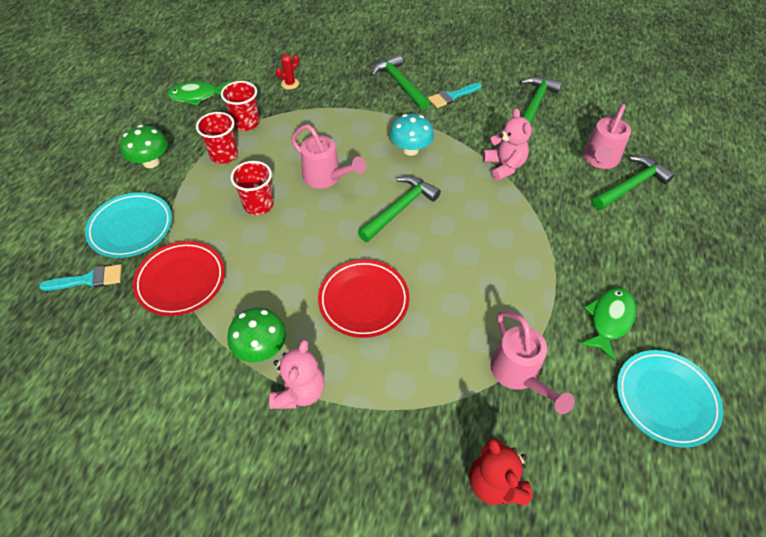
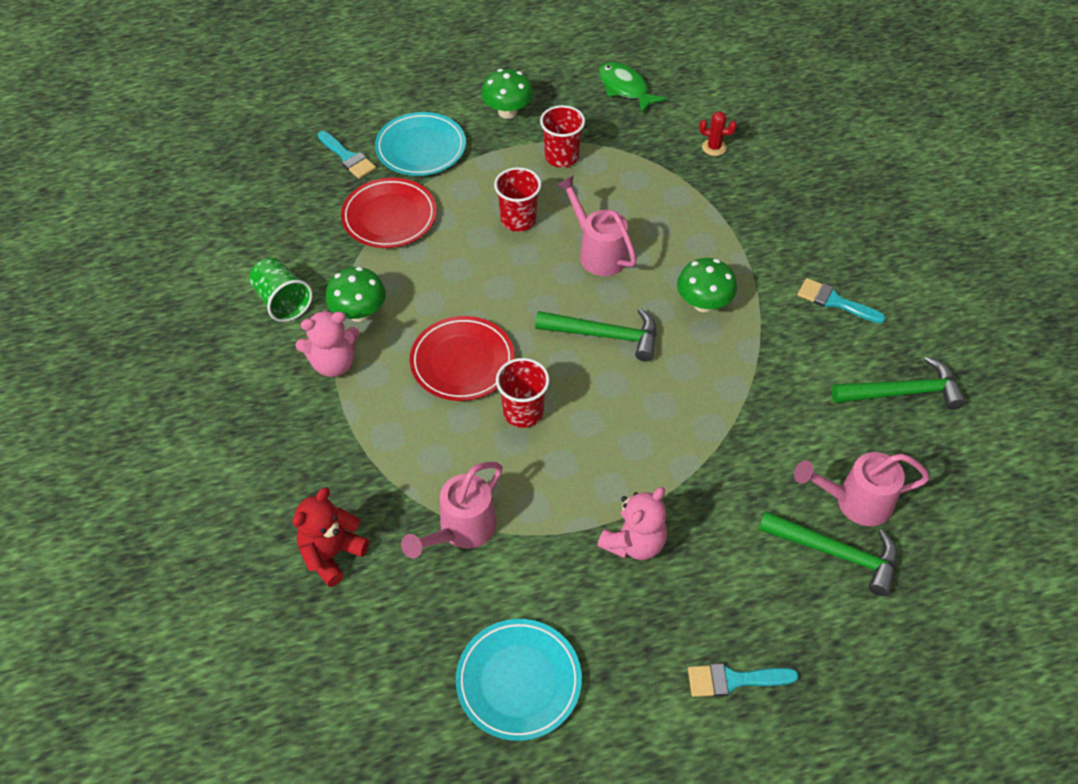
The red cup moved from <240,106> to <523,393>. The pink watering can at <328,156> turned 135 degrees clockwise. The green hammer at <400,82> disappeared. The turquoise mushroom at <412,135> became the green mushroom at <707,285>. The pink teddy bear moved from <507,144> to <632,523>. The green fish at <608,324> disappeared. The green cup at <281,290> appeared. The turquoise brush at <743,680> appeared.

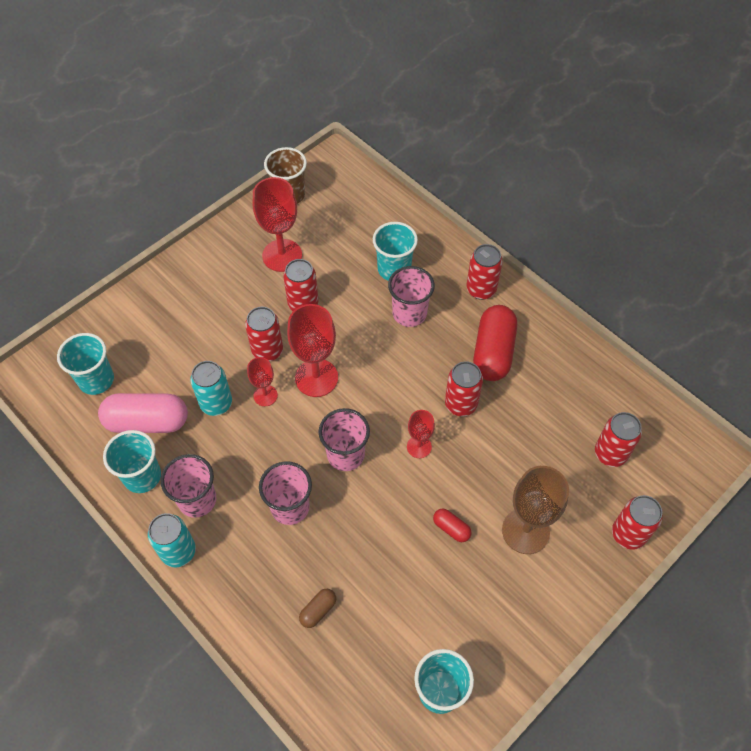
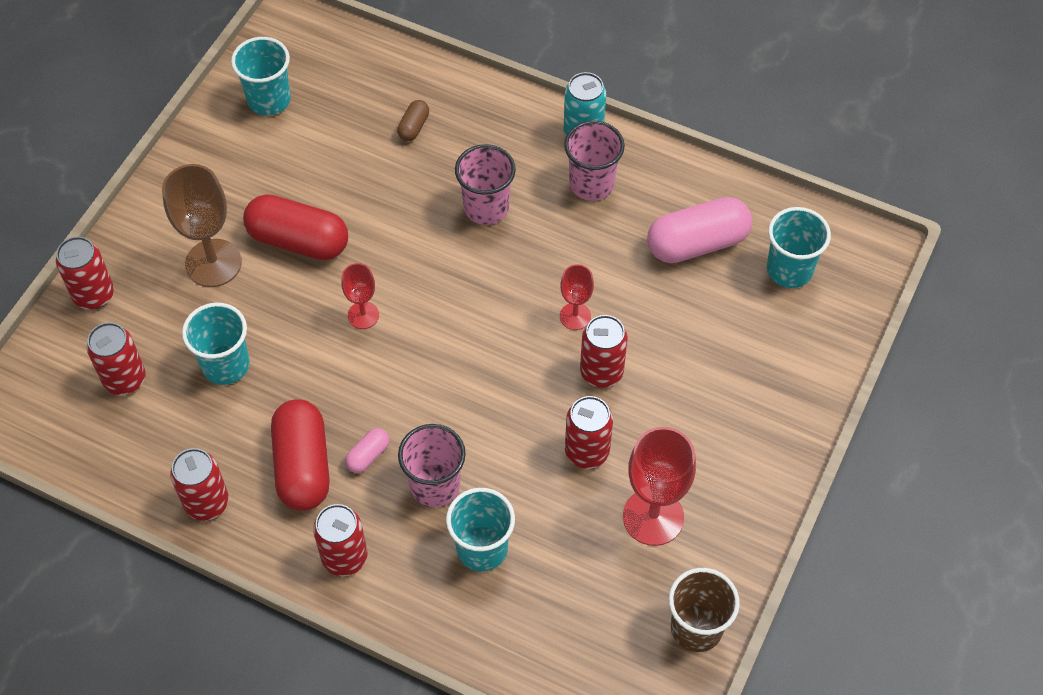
The turquoise cup moved from <132,461> to <216,344>. The turquoise can at <211,388> disappeared. The red goblet at <312,350> disappeared. The pink cup at <344,439> disappeared. The red capsule at <452,525> changed to 2.17 times the size. The red can moved from <464,388> to <199,484>. The pink capsule at <367,450> appeared.

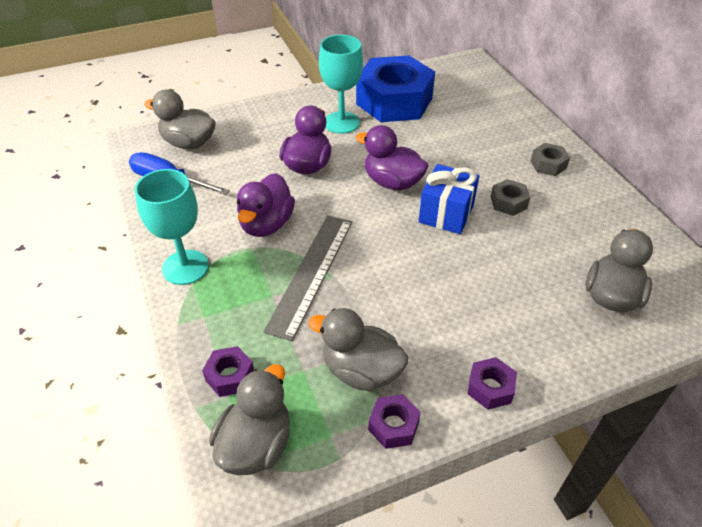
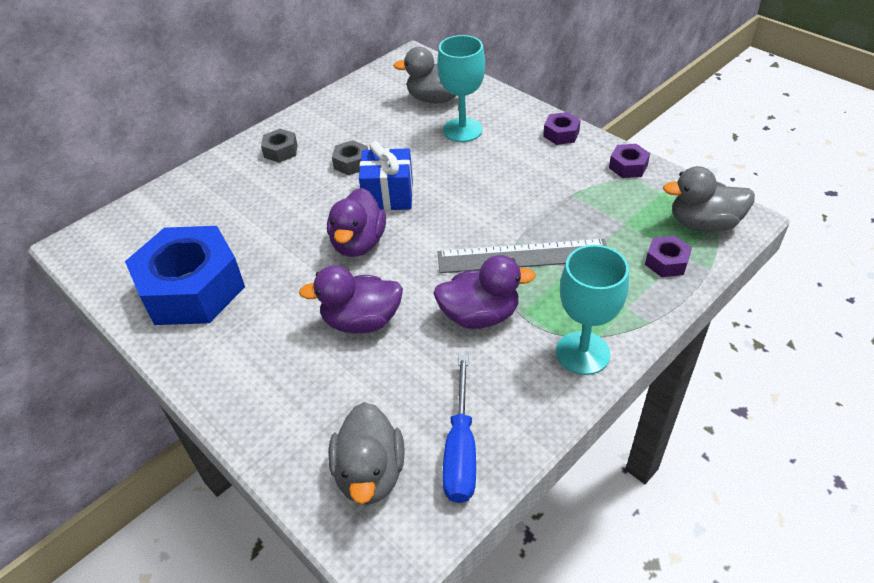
The grey duck at <358,349> disappeared. The turquoise goblet moved from <341,84> to <461,88>.

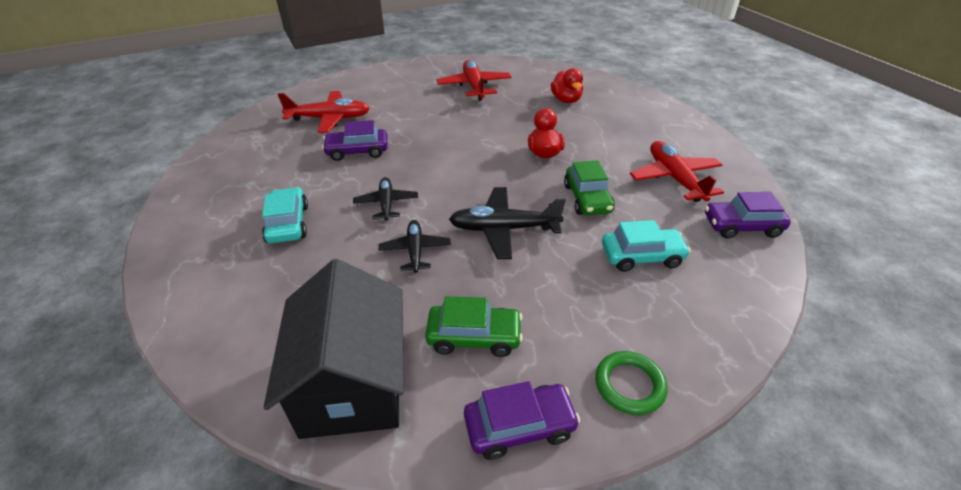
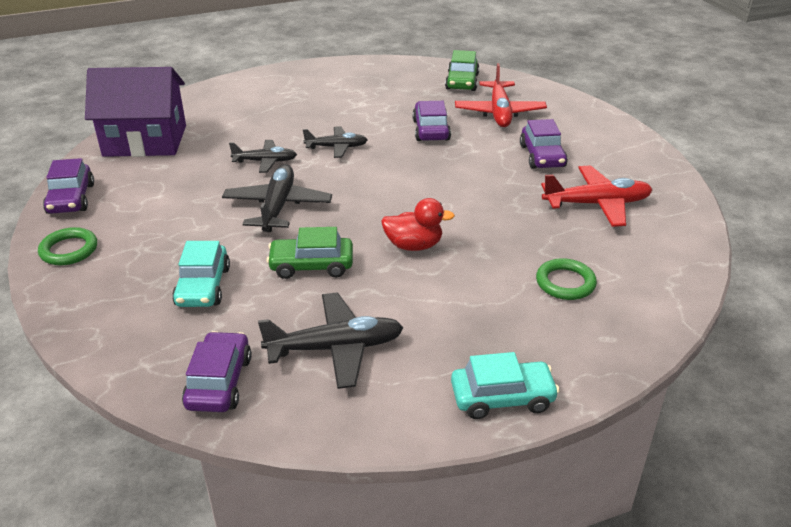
The turquoise car moved from <285,215> to <505,385>. The black house at <333,349> became the purple house at <135,112>. The green car moved from <474,326> to <462,70>. The red duck at <566,85> was replaced by the green ring at <566,279>. The red plane at <677,171> became the black plane at <331,341>. The purple car at <544,144> appeared.

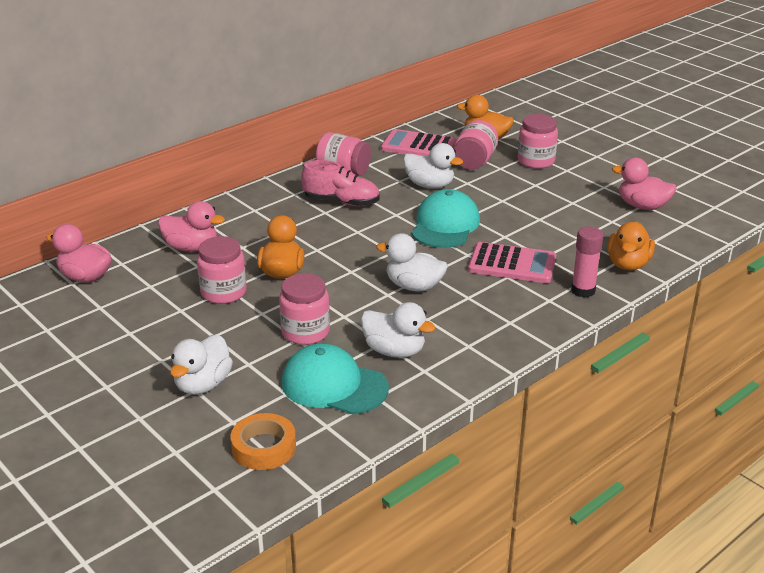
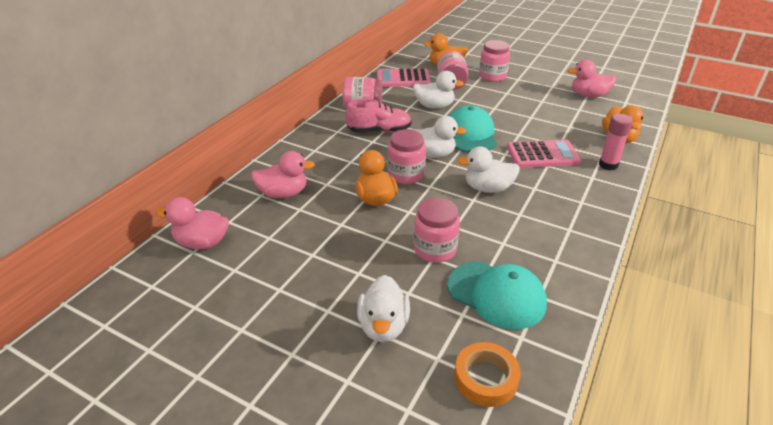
The pink jar moved from <222,270> to <407,156>. The turquoise cap at <335,379> turned 150 degrees counterclockwise. The white duck moved from <398,330> to <438,137>.

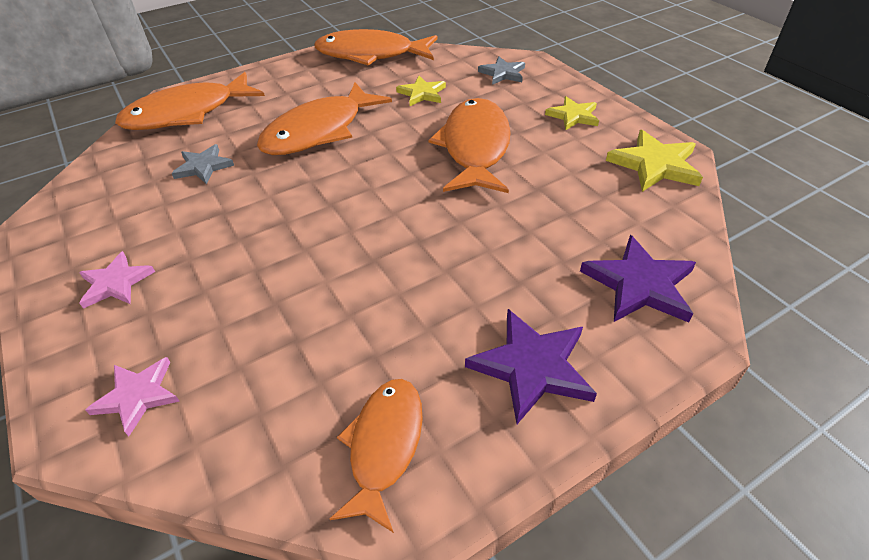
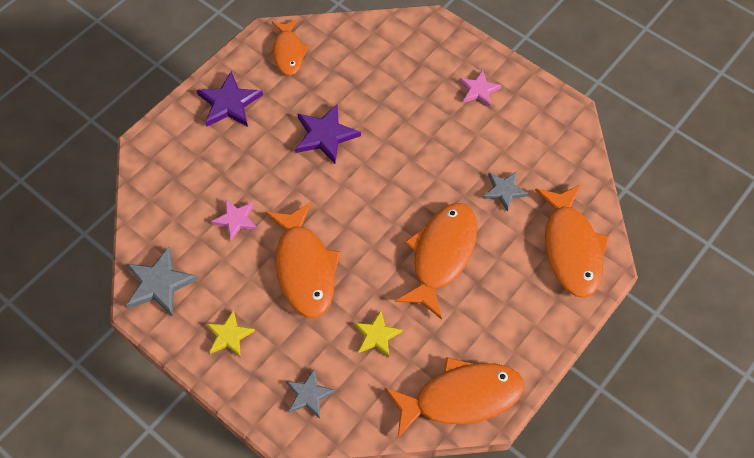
The pink star moved from <132,396> to <234,220>. The orange fish at <190,101> turned 135 degrees clockwise. The purple star moved from <638,278> to <328,134>. The yellow star at <654,161> became the grey star at <162,281>.

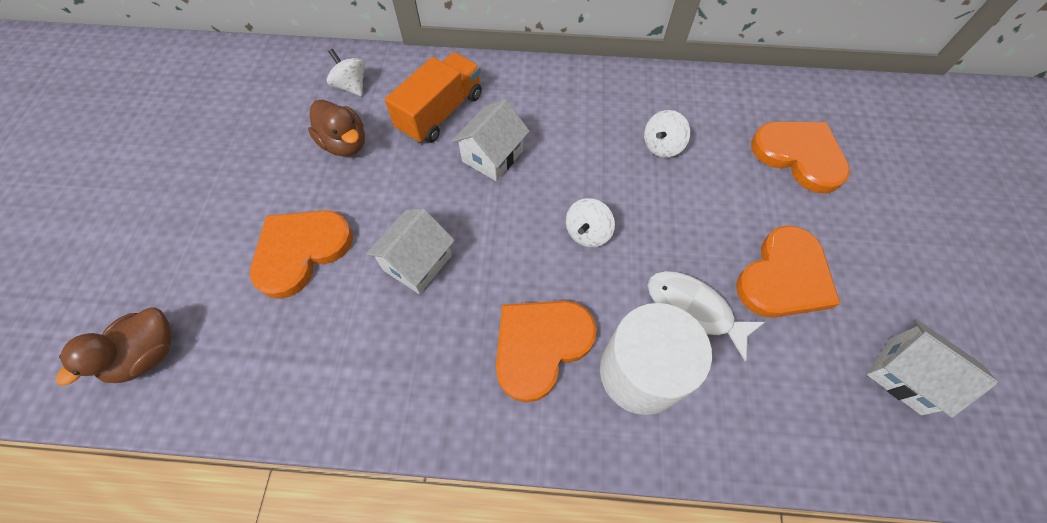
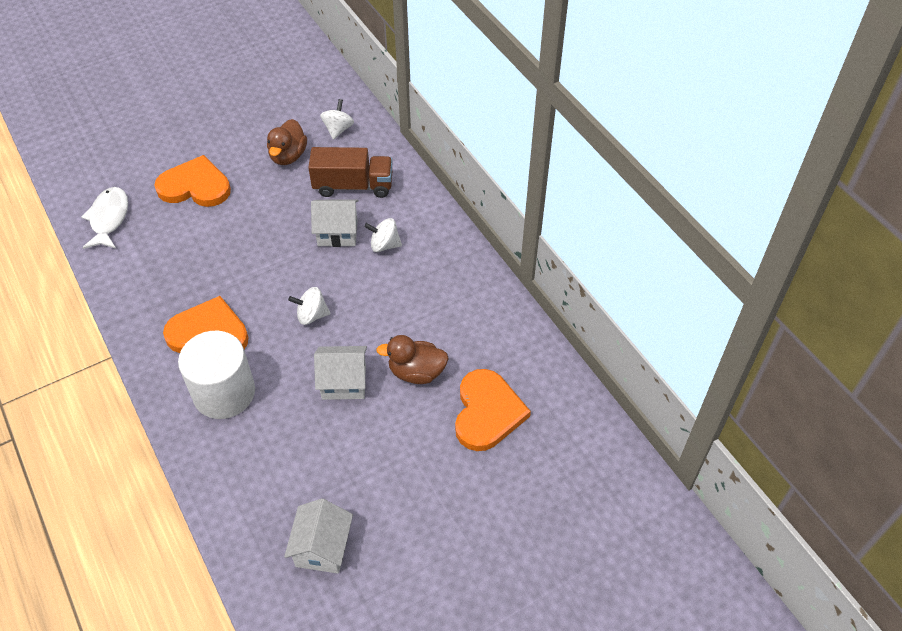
The brown duck moved from <114,346> to <412,359>. The white house moved from <410,251> to <340,373>. The orange truck at <433,97> became the brown truck at <350,172>. The white spinning top moved from <667,134> to <383,235>. The white fish moved from <706,316> to <104,218>. The orange heart at <788,271> disappeared.

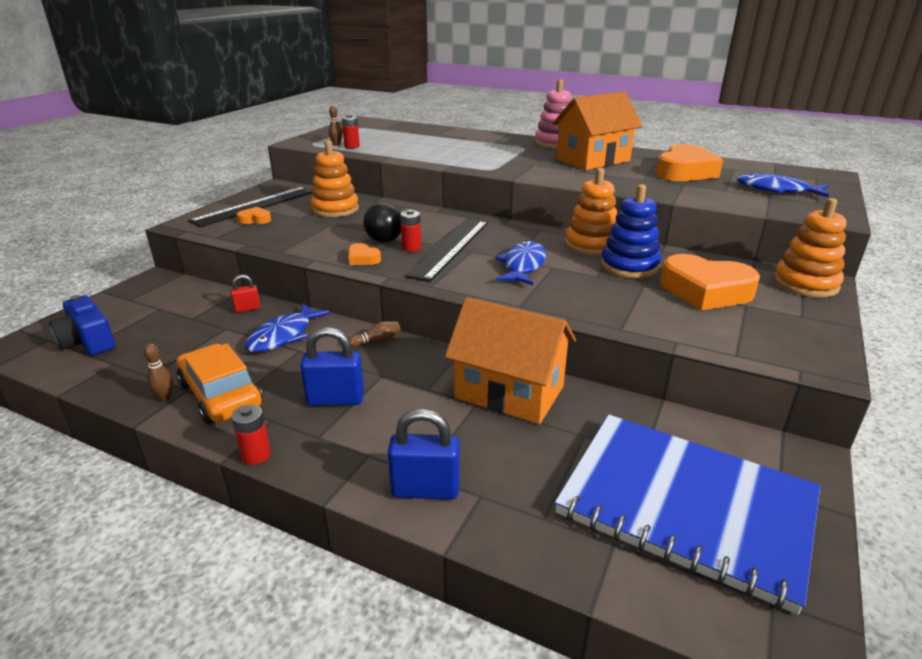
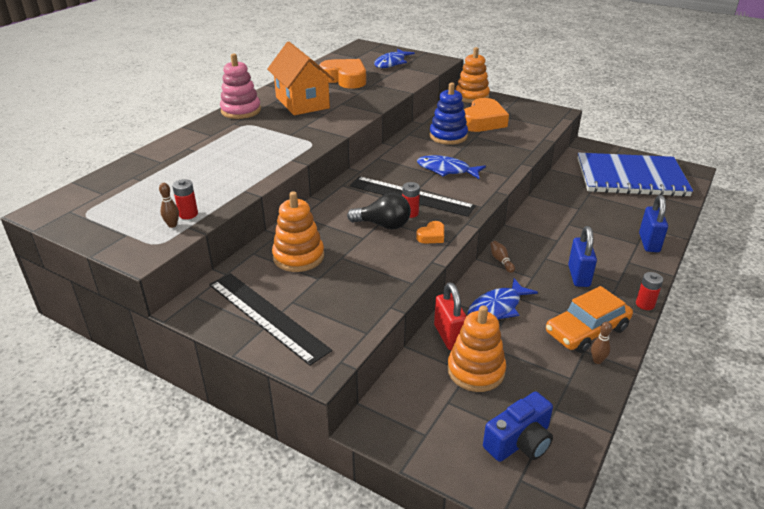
The red padlock at <245,294> changed to 1.75 times the size. The orange heart at <254,215> disappeared. The blue fish at <287,328> turned 105 degrees clockwise. The orange house at <510,360> disappeared. The blue notebook at <687,514> turned 60 degrees clockwise. The orange stacking toy moved from <591,212> to <476,348>.

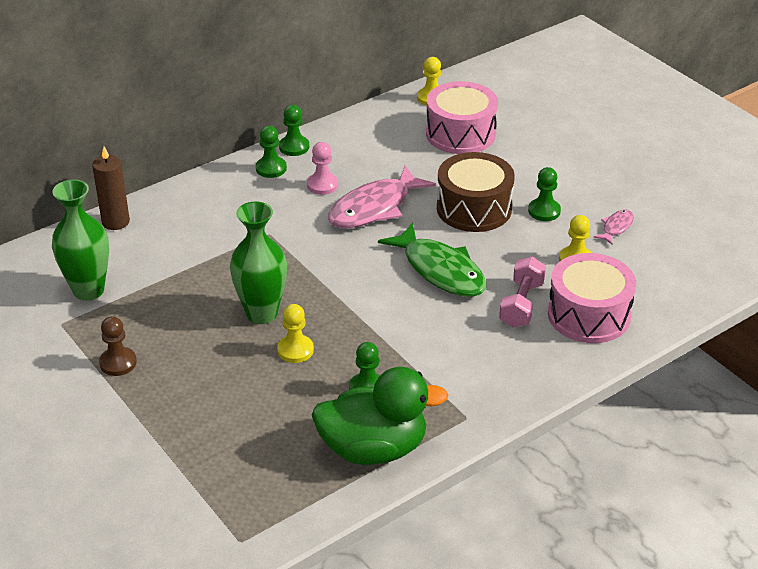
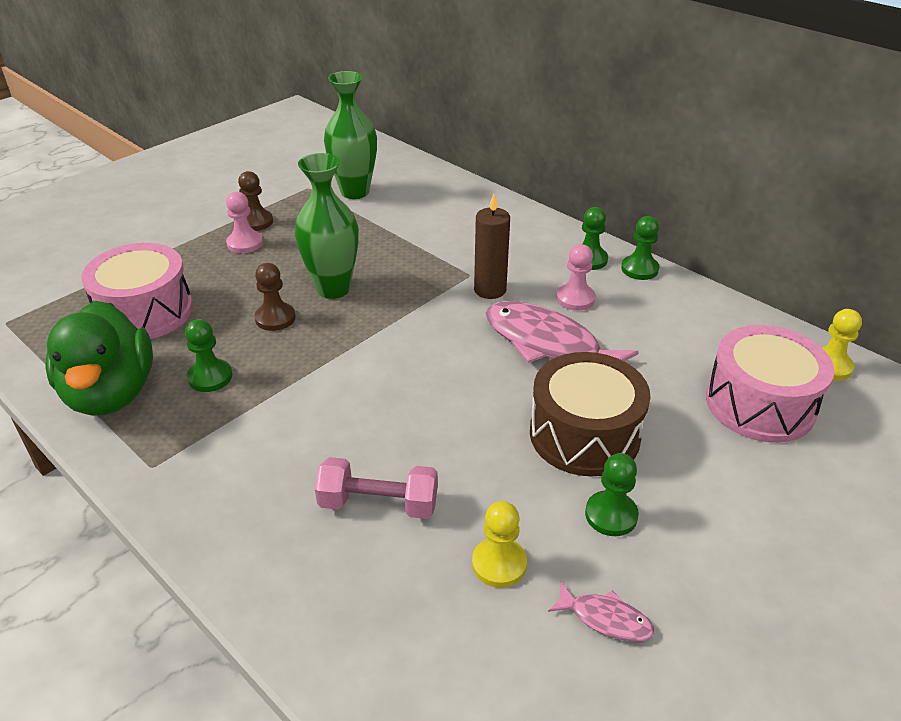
The brown candle moved from <111,188> to <492,246>. The yellow pawn at <295,333> became the brown pawn at <275,297>. The green fish at <432,259> disappeared. The pink drum moved from <592,298> to <137,291>. The pink pawn at <244,222> appeared.

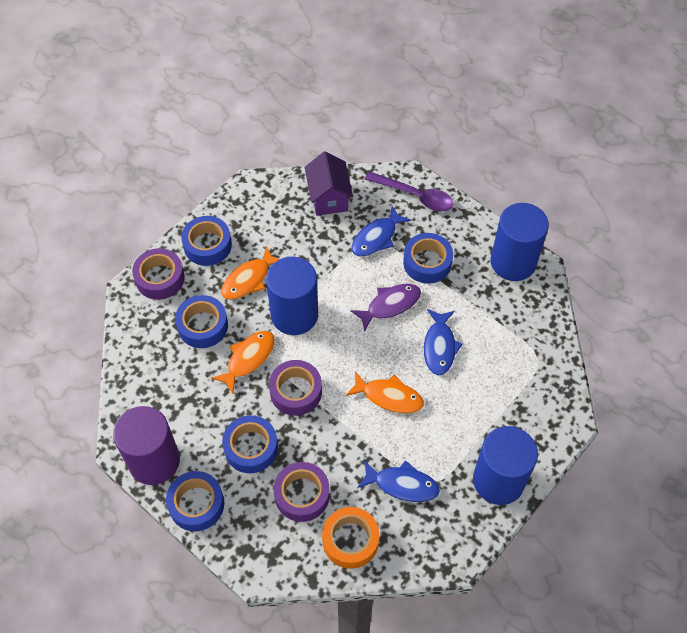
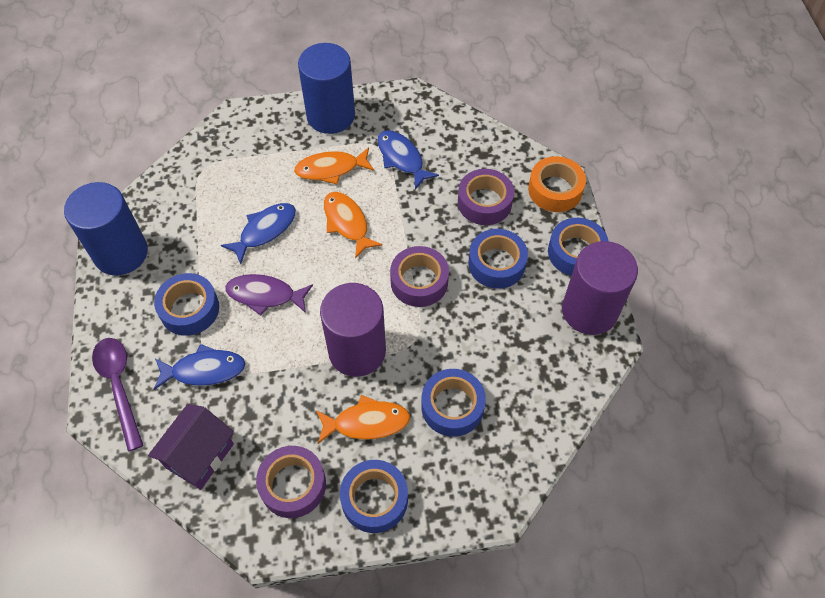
The purple tape moved from <158,274> to <291,482>. The orange fish moved from <243,362> to <334,165>. The blue cylinder at <292,296> became the purple cylinder at <353,330>. The orange tape moved from <350,538> to <557,184>.

